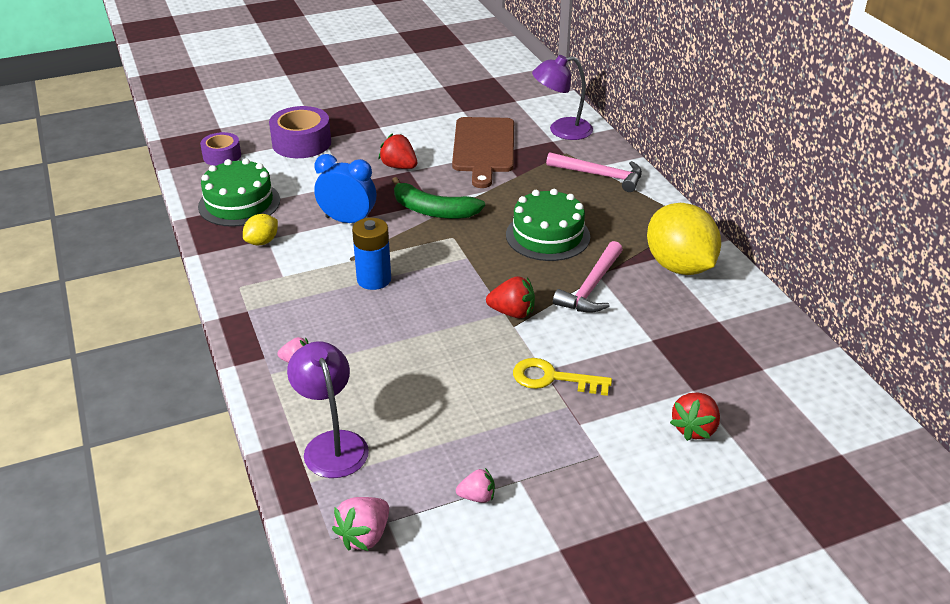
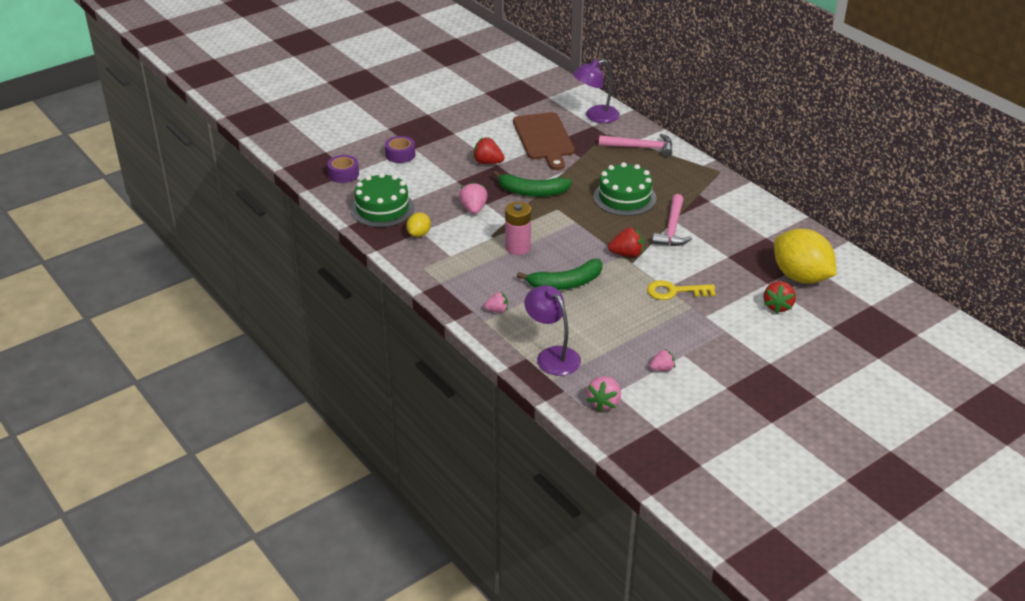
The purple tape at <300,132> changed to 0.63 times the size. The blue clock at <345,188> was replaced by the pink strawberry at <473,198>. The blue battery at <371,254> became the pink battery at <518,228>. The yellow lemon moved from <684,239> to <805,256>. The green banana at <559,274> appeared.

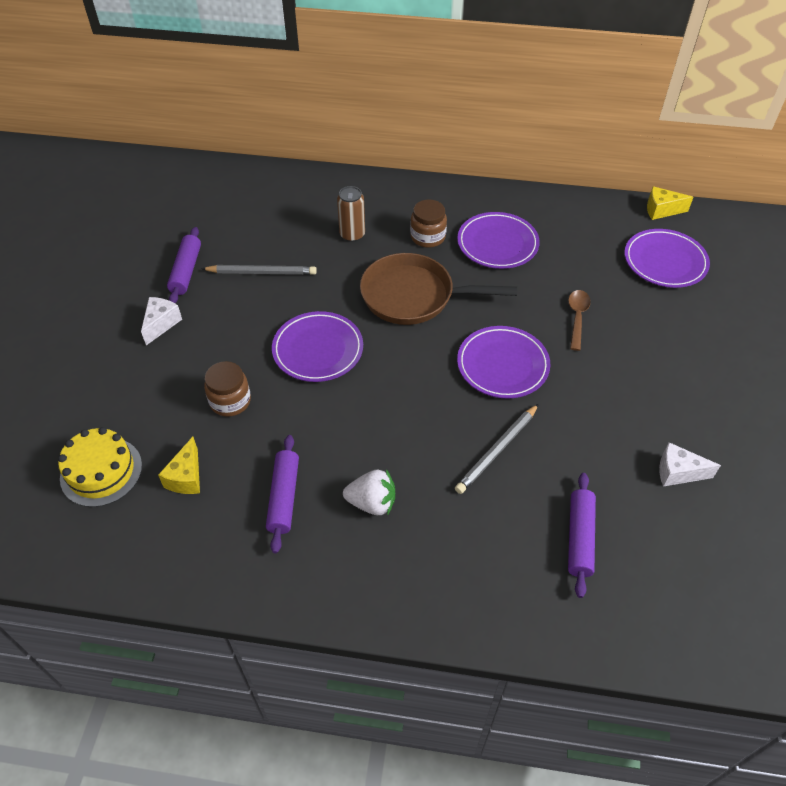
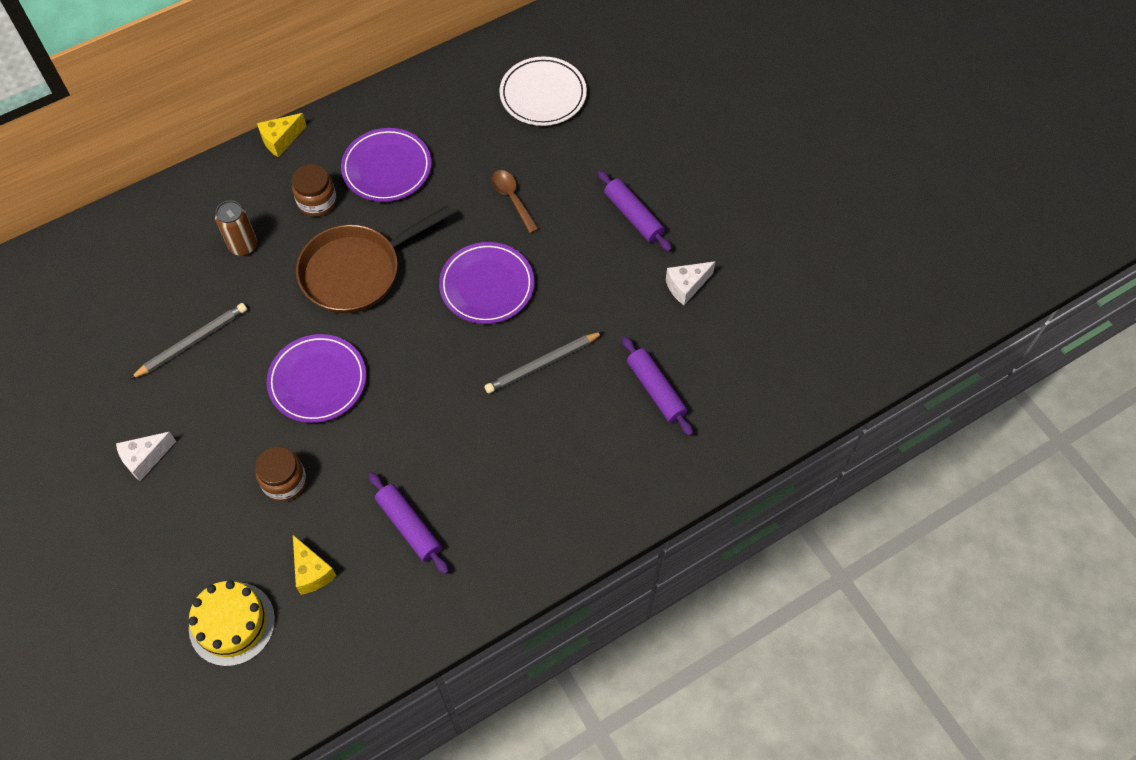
The white cheese at <161,321> turned 105 degrees counterclockwise. The purple rolling pin moved from <184,265> to <635,211>. The white strawberry at <369,492> disappeared. The grey pencil at <497,449> turned 60 degrees clockwise. The purple plate at <667,258> became the white plate at <543,91>. The yellow cheese moved from <670,203> to <281,135>.

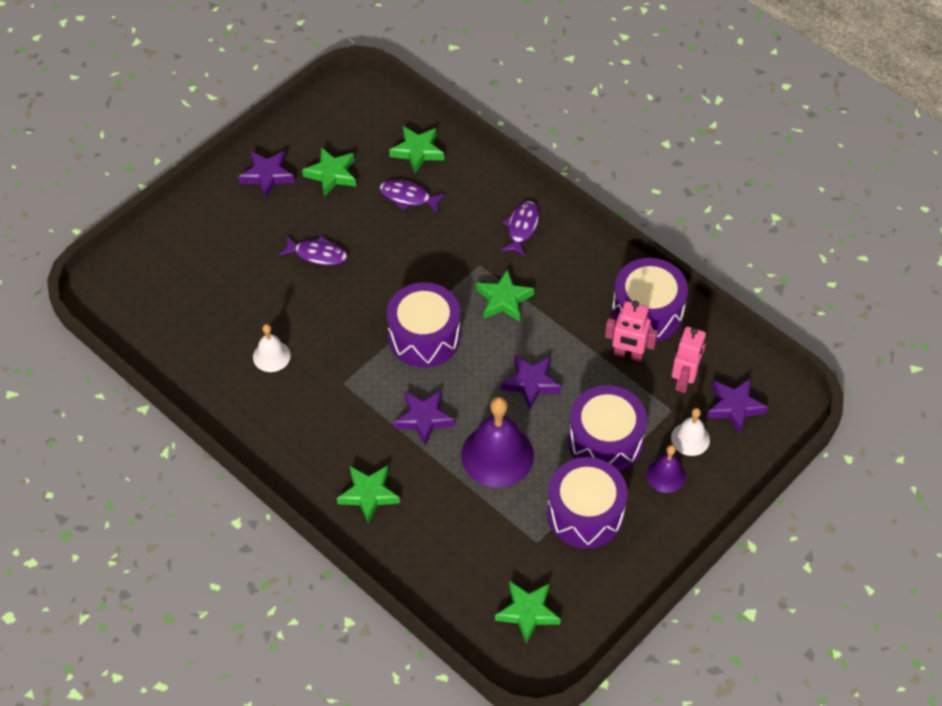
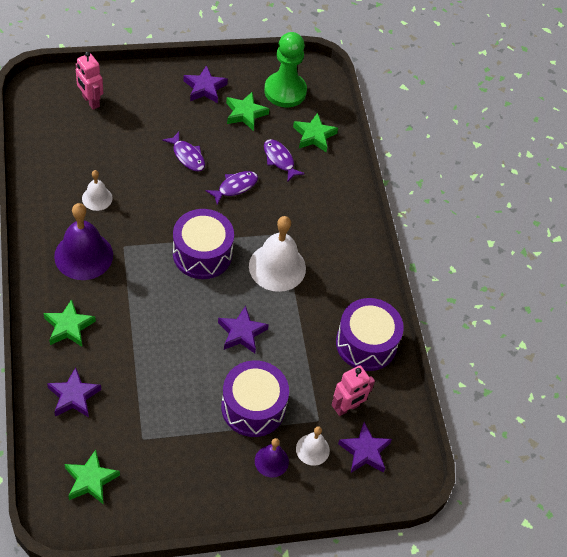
The purple star moved from <424,418> to <74,392>. The purple bell moved from <497,442> to <83,241>. The green star at <505,295> was replaced by the white bell at <277,254>. The purple fish moved from <520,228> to <232,188>. The purple drum at <587,502> disappeared. The pink robot moved from <631,331> to <89,81>. The green pawn at <285,70> appeared.

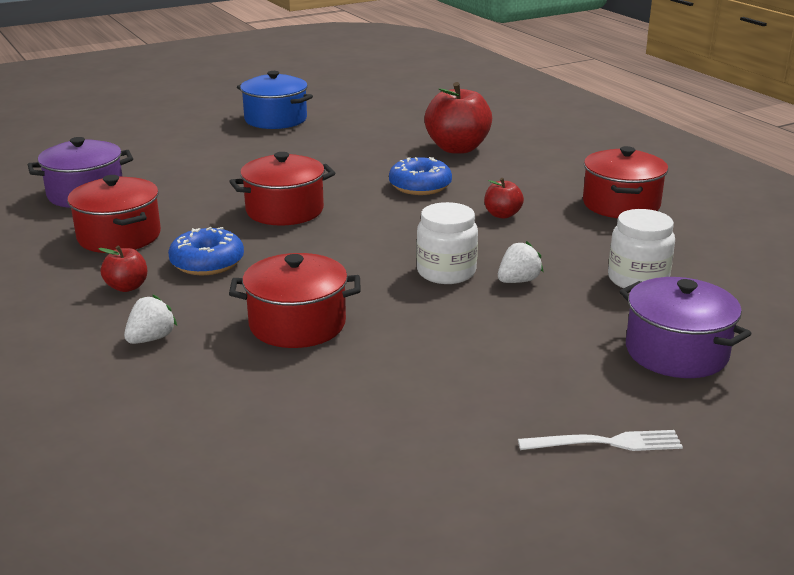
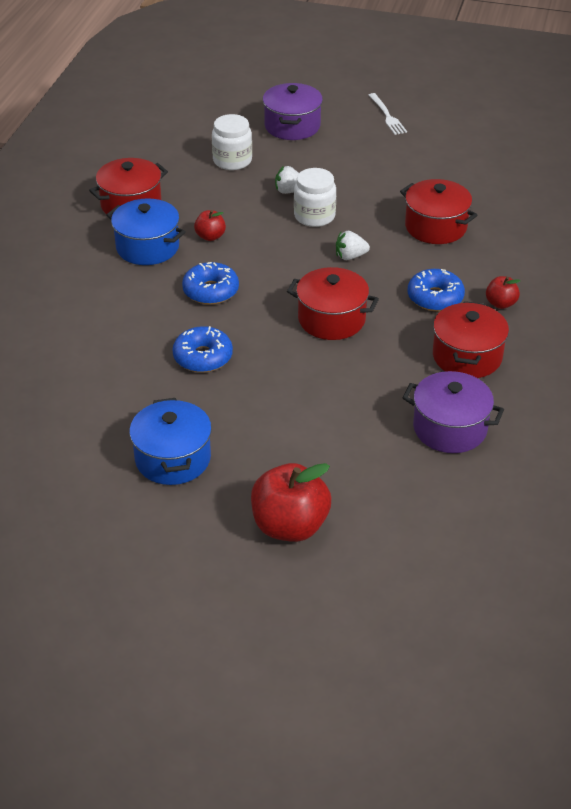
The white strawberry moved from <150,319> to <353,245>. The red apple moved from <458,118> to <291,502>. The white fork at <600,440> turned 150 degrees counterclockwise. The blue pot at <146,232> appeared. The blue donut at <203,349> appeared.

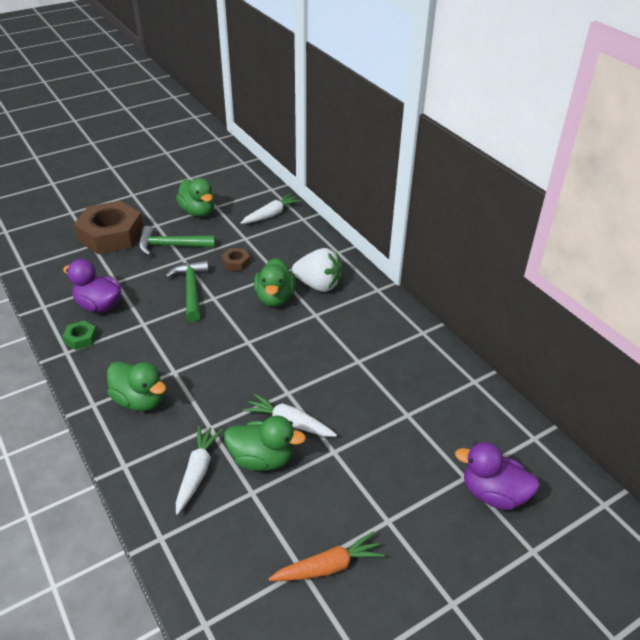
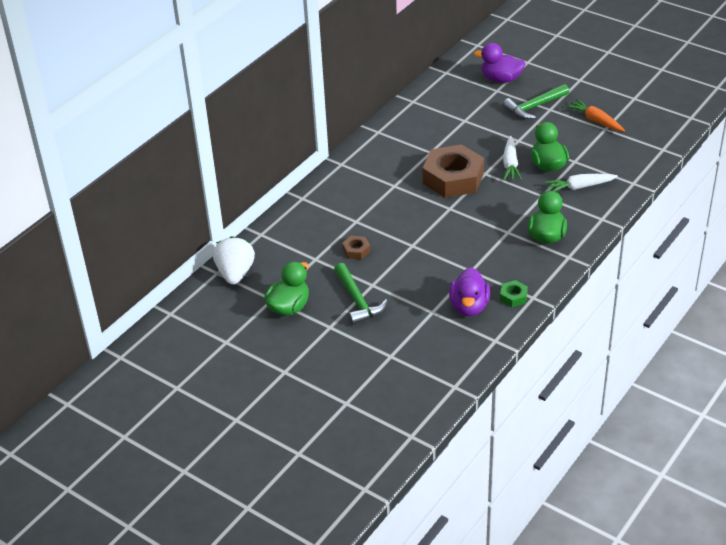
The brown nut moved from <108,227> to <453,171>. The green hammer moved from <187,291> to <536,101>. The white carrot at <271,208> disappeared. The green duck at <275,282> disappeared. The white strawberry moved from <317,270> to <234,260>. The purple duck at <497,476> turned 105 degrees clockwise.

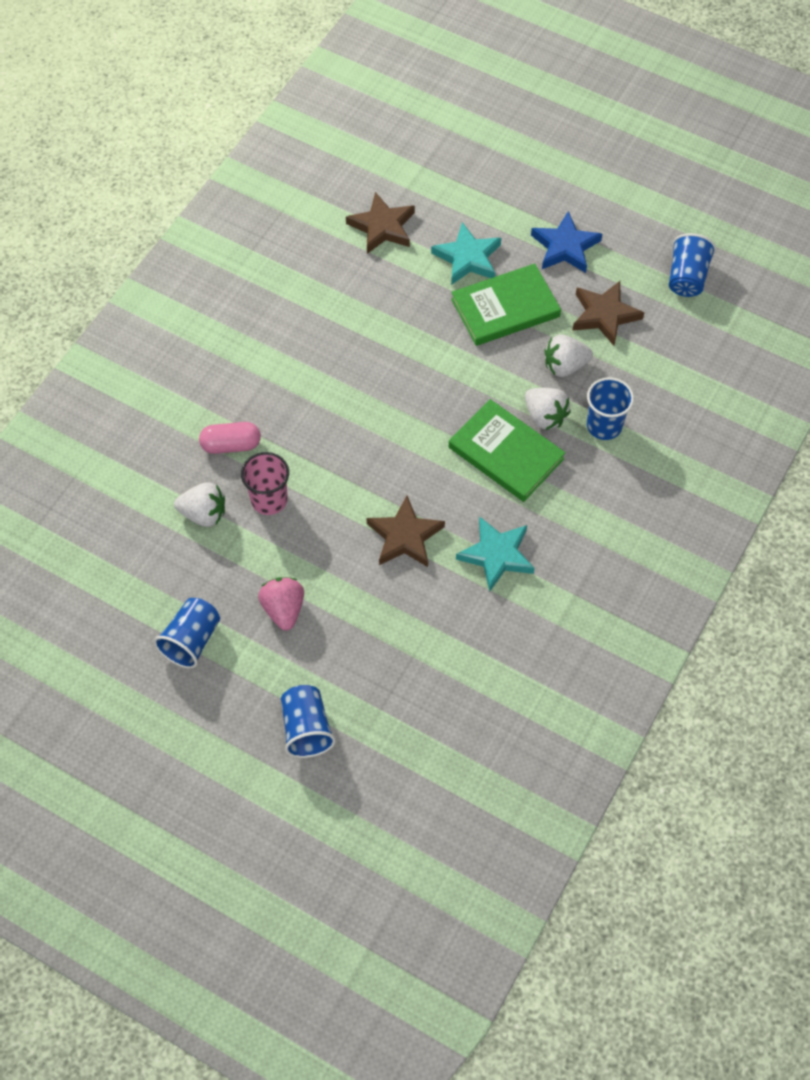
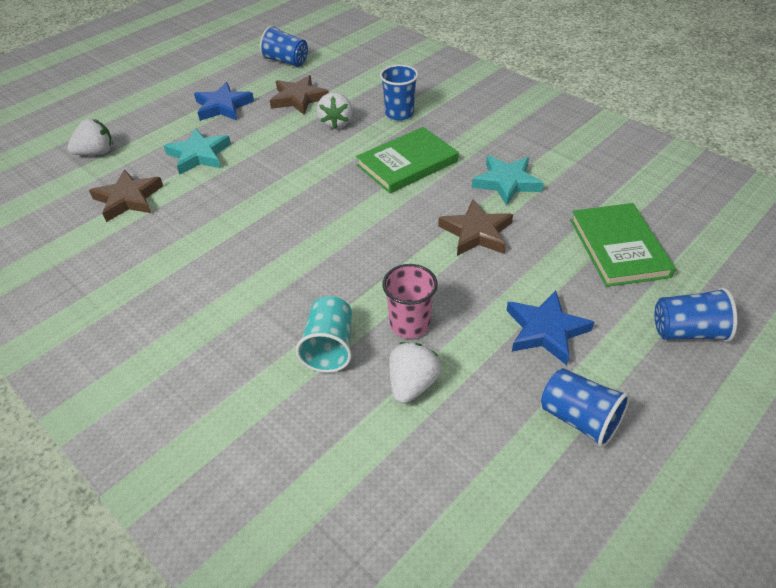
The pink capsule at <230,438> was replaced by the turquoise cup at <324,334>. The pink strawberry at <281,604> was replaced by the blue star at <550,327>. The green book moved from <506,304> to <623,245>. The white strawberry moved from <548,409> to <90,136>.

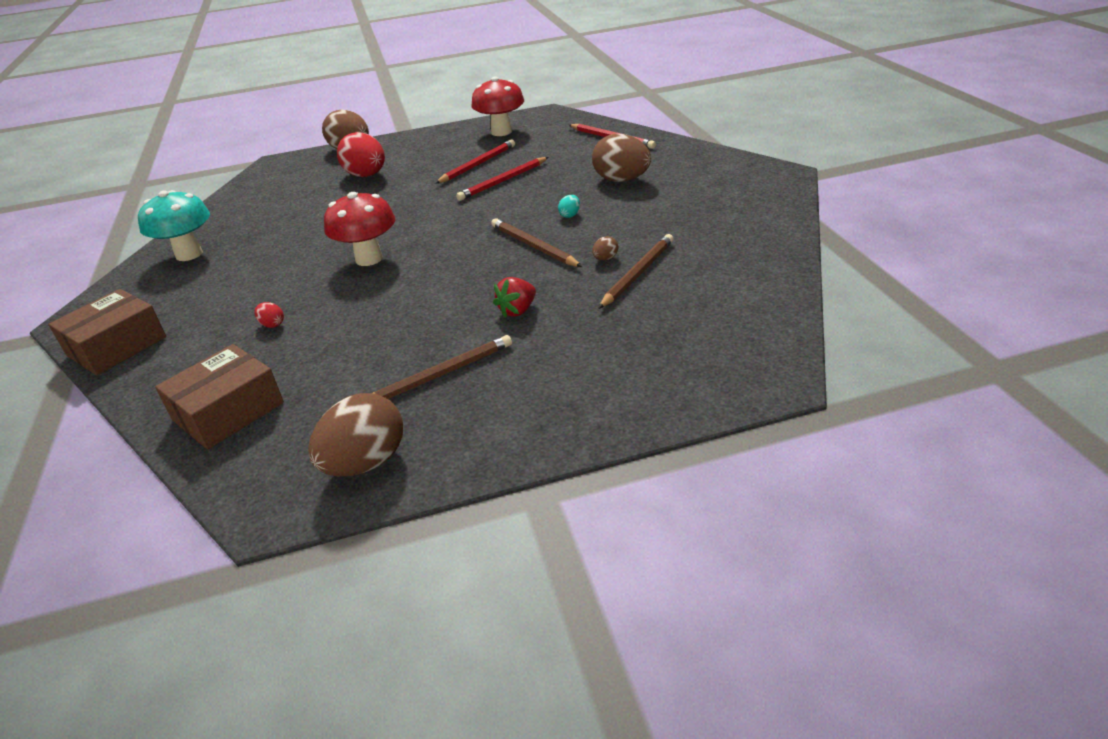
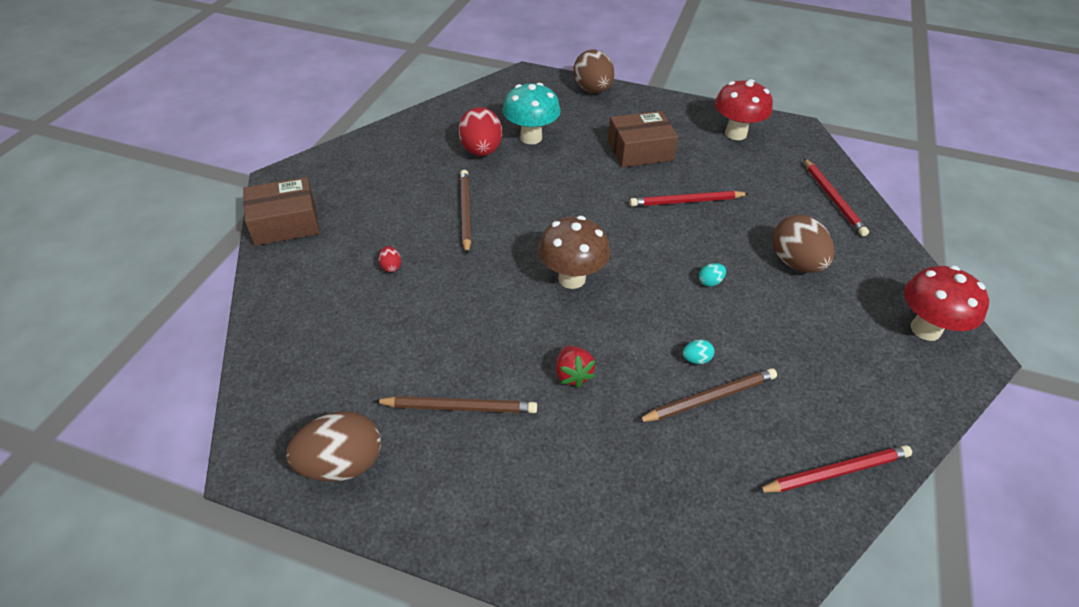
The turquoise mushroom moved from <174,225> to <532,113>. The brown box moved from <219,396> to <643,139>. The red mushroom moved from <359,229> to <946,303>. The red egg moved from <361,154> to <480,131>. The red pencil moved from <475,161> to <834,469>. The brown pencil moved from <536,242> to <465,212>. The red strawberry at <514,297> turned 90 degrees counterclockwise. The brown egg at <605,248> became the turquoise egg at <698,352>. The brown mushroom at <574,252> appeared.

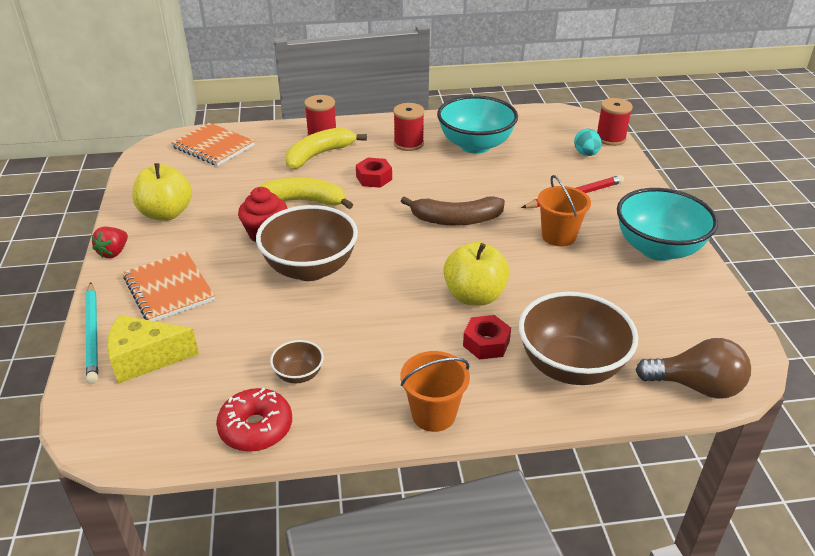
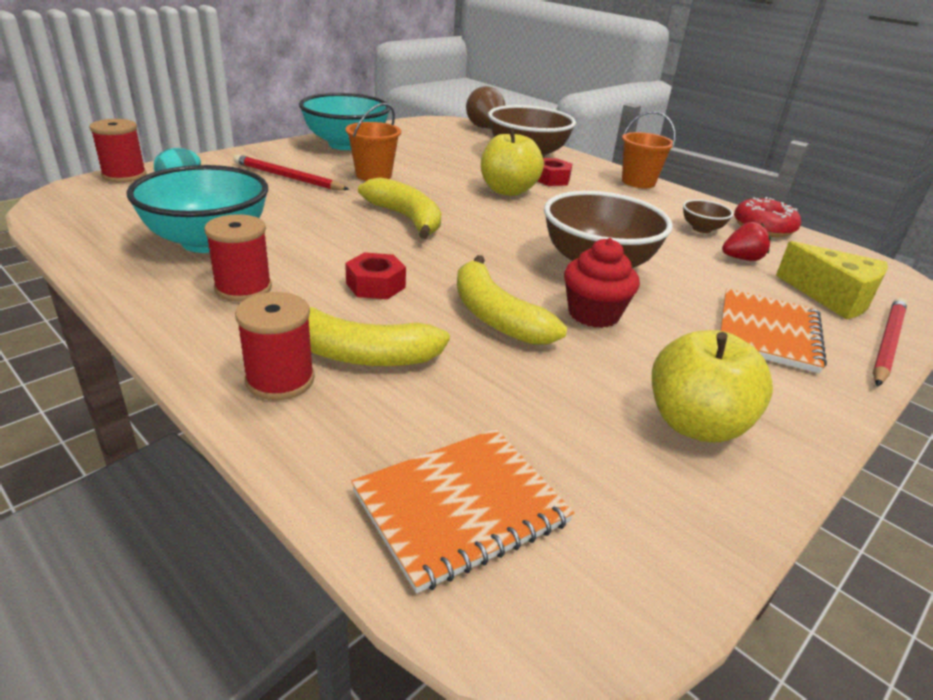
The turquoise pencil at <92,333> became the red pencil at <890,342>. The red strawberry moved from <109,242> to <746,241>. The orange notebook at <213,144> turned 60 degrees clockwise. The brown banana at <453,211> became the yellow banana at <399,208>.

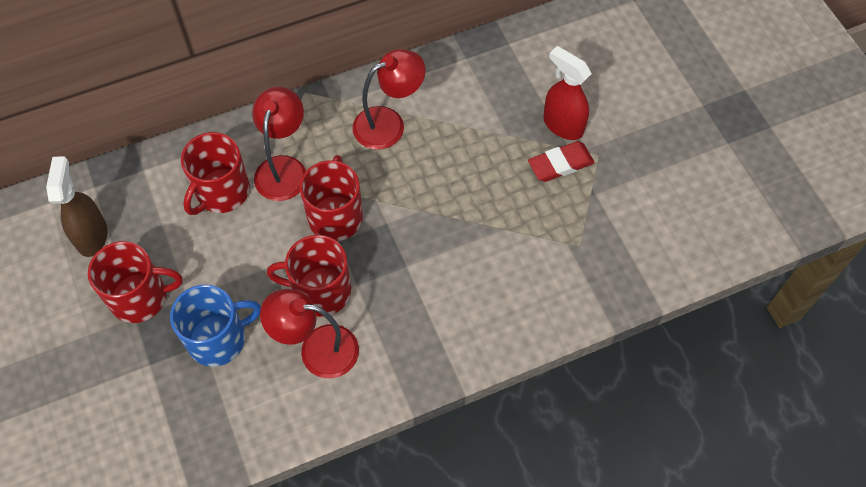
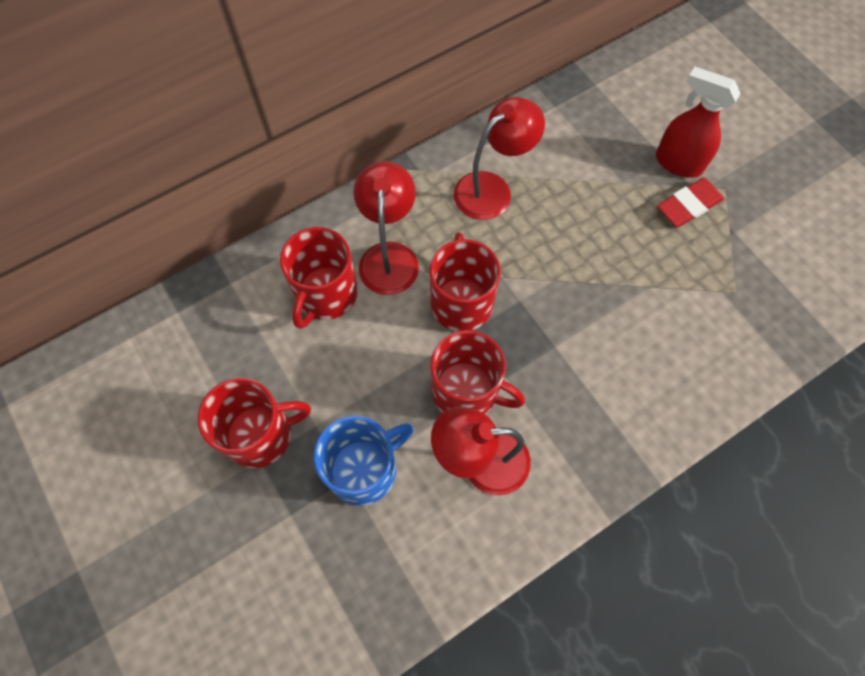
The brown spray bottle at <76,206> disappeared. The red mug at <309,276> turned 150 degrees counterclockwise.

